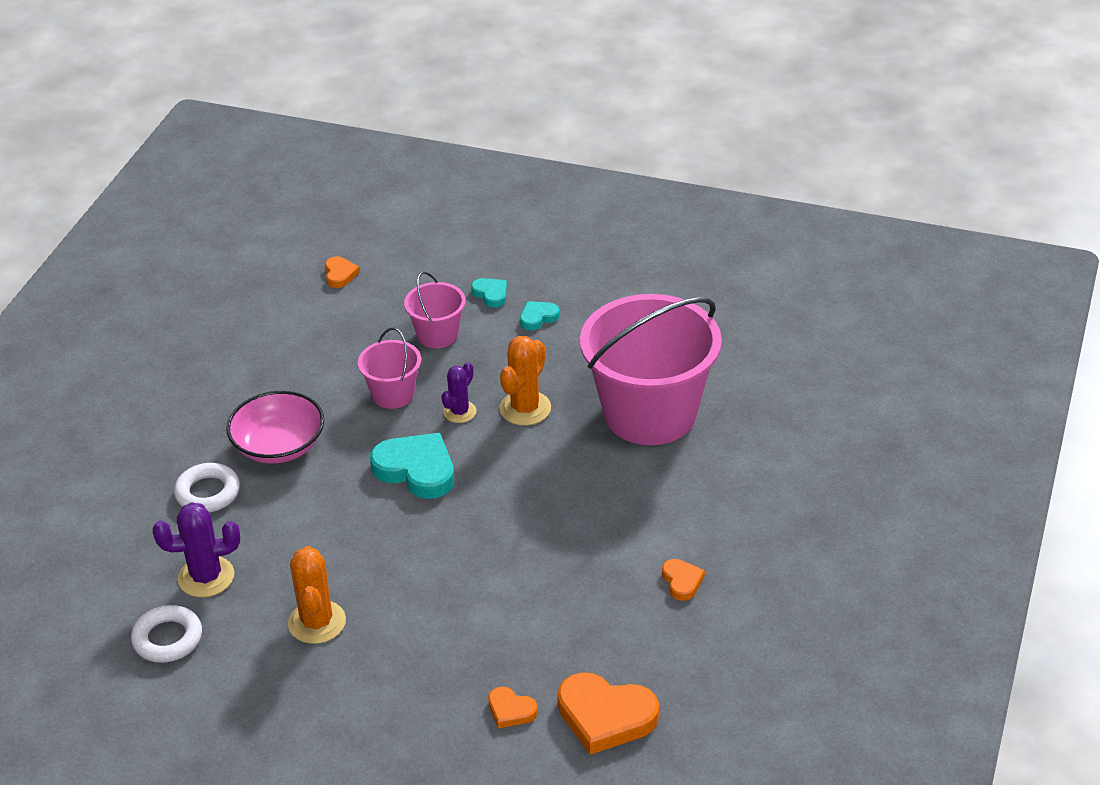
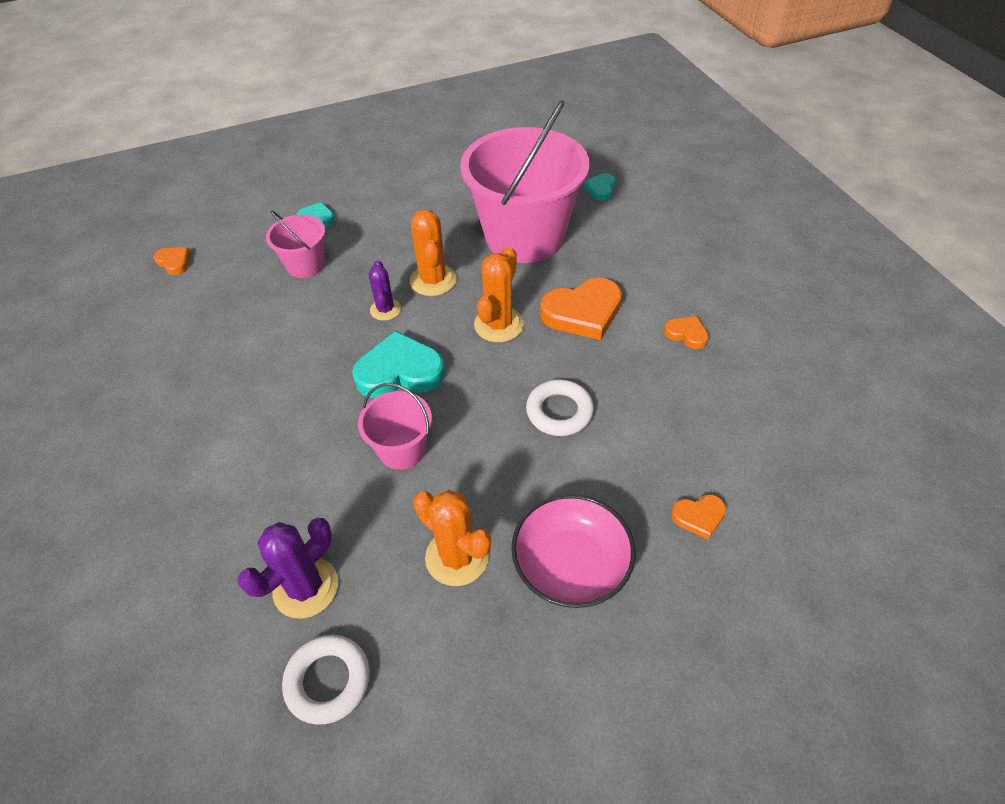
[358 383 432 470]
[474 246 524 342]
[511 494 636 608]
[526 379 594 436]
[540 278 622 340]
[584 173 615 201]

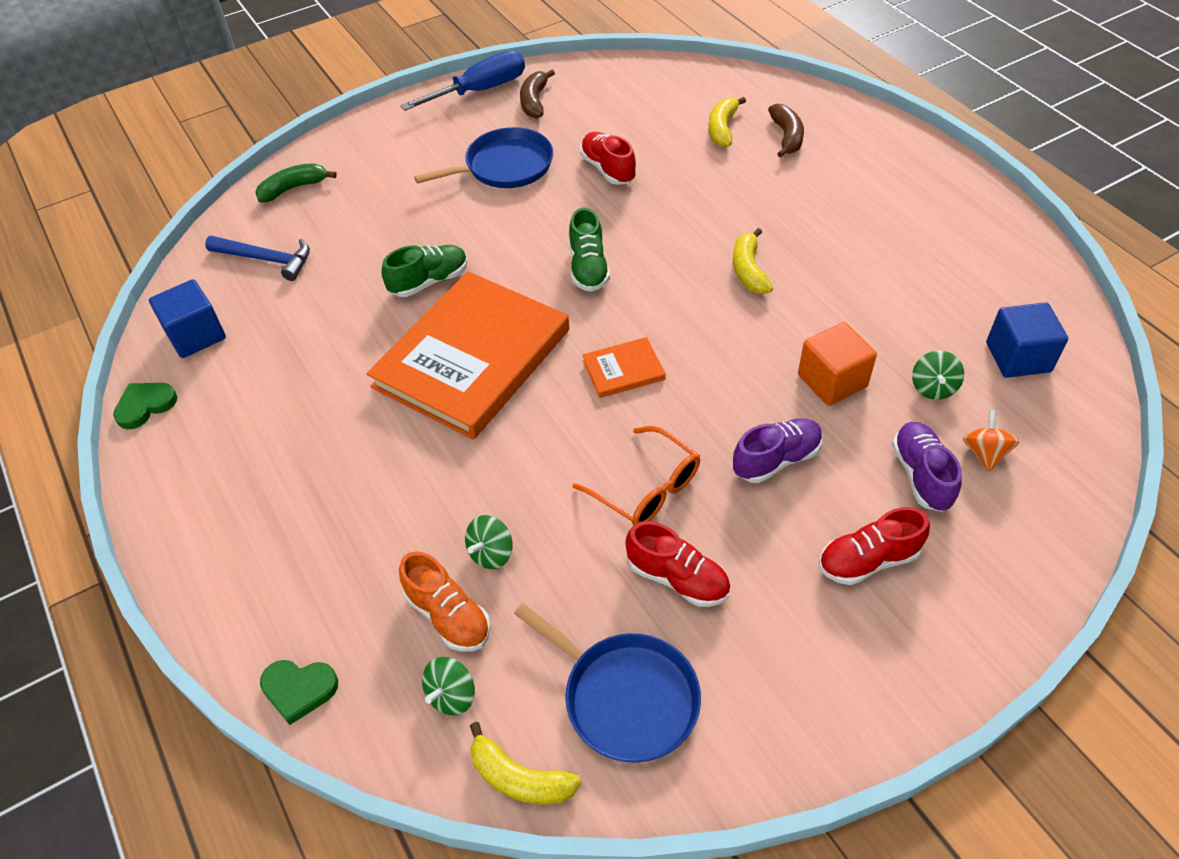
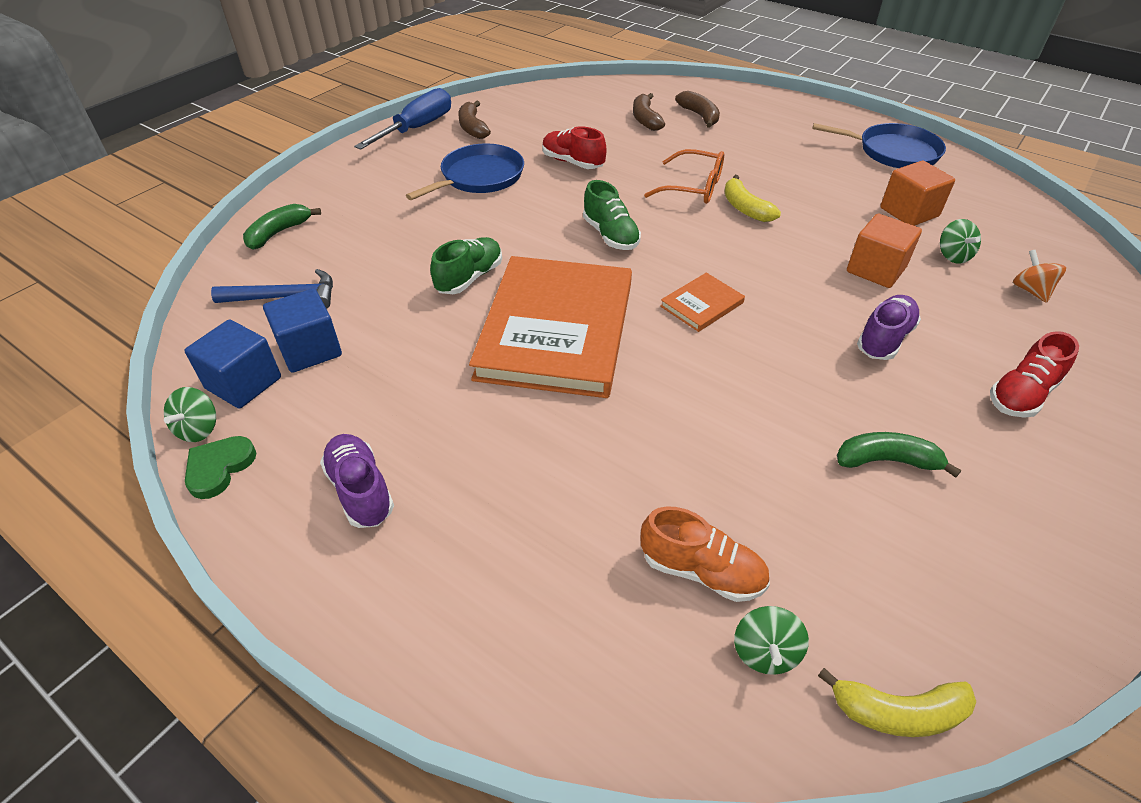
[164 387 216 442]
[263 289 342 373]
[320 434 394 528]
[633 93 665 131]
[644 149 724 204]
[812 123 946 168]
[837 432 961 478]
[880 161 955 226]
[260 660 338 725] (first image)

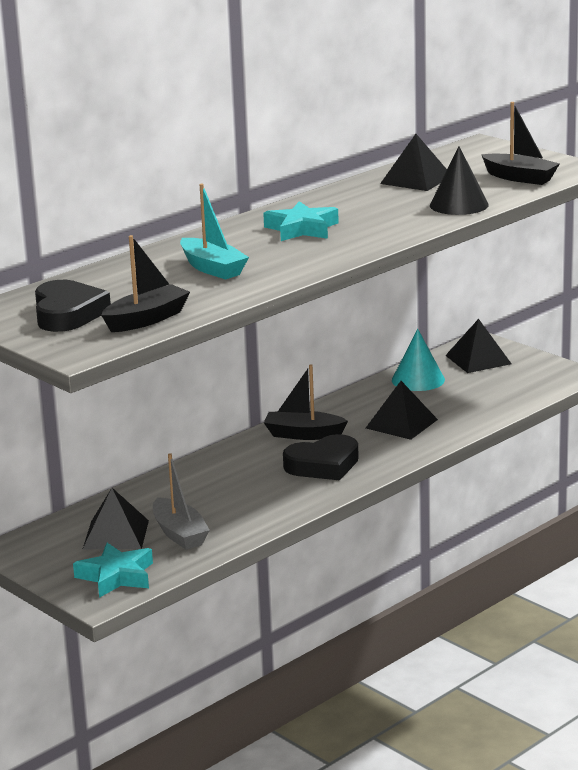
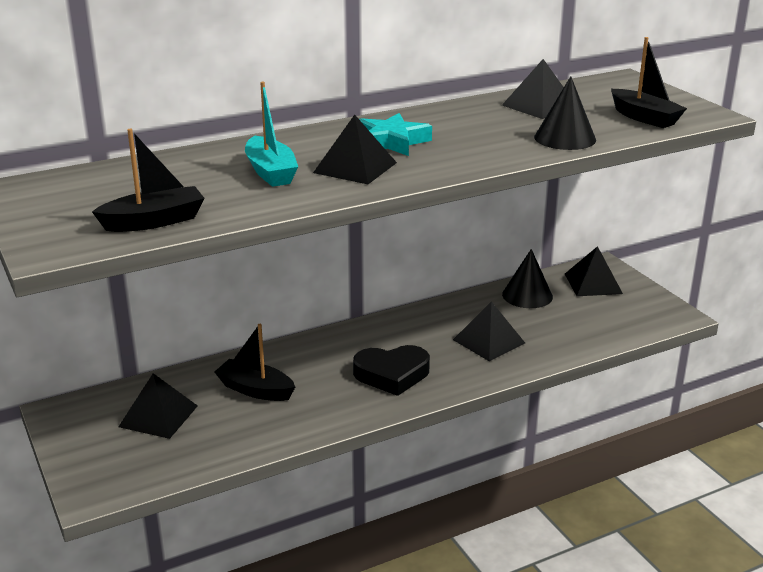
[215 324 295 401]
[313 115 397 184]
[502 249 553 308]
[35 280 111 332] (first image)
[73 543 153 598] (first image)
[153 453 210 550] (first image)

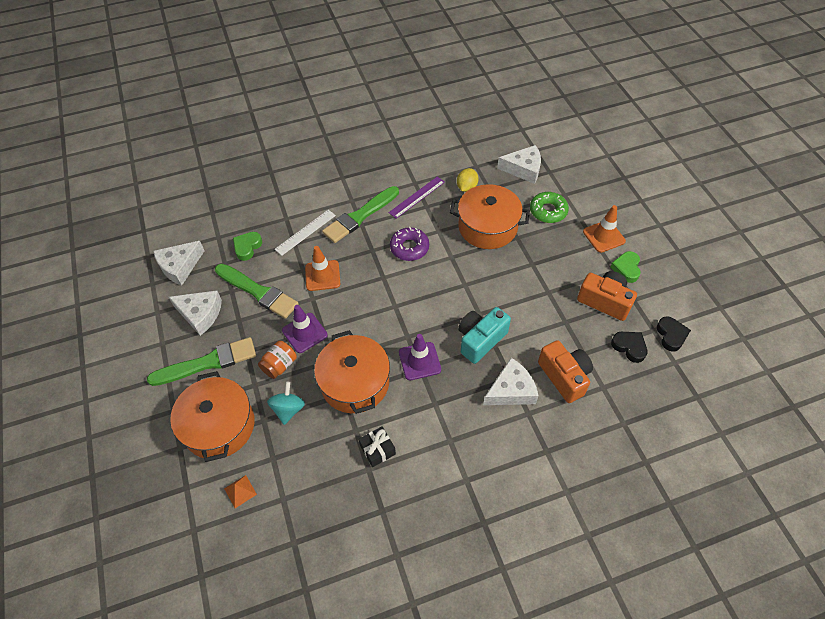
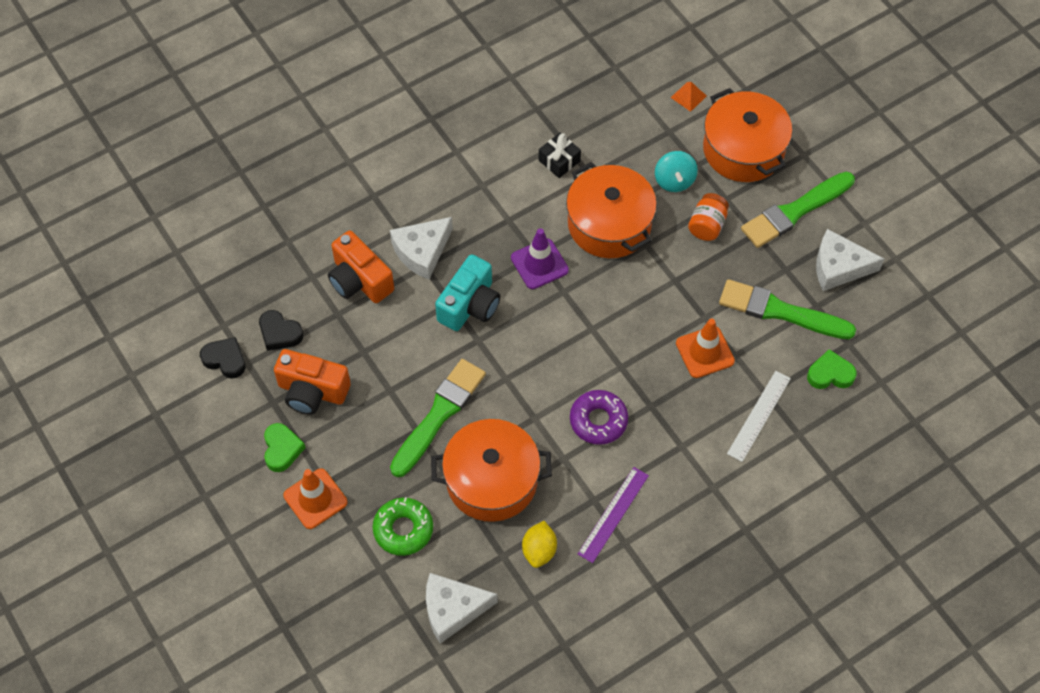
[200 337 246 379]
[390 359 486 477]
[807 349 857 389]
[153 241 204 286] (first image)
[282 305 328 353] (first image)

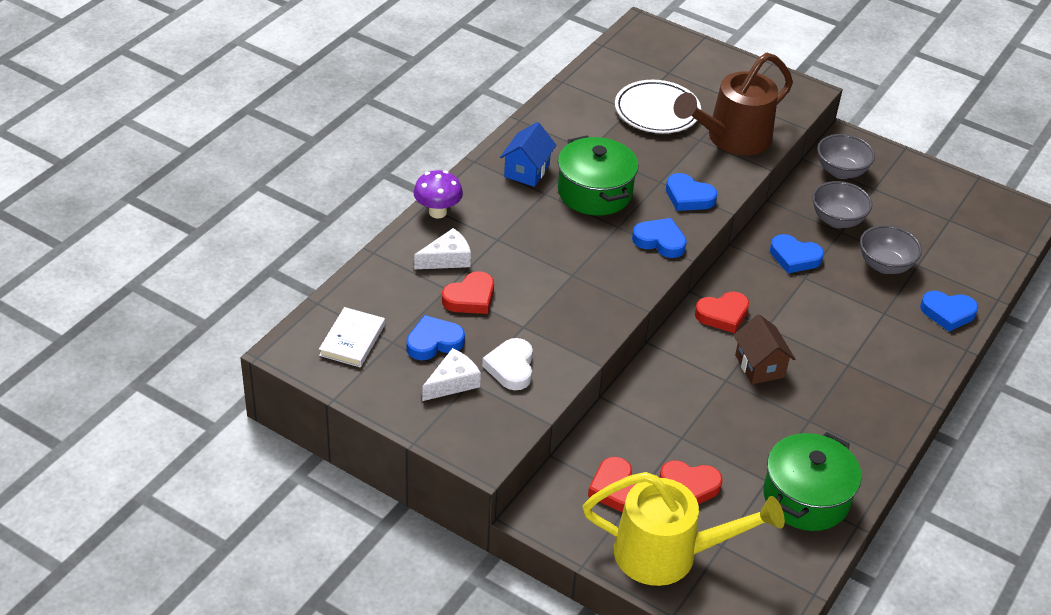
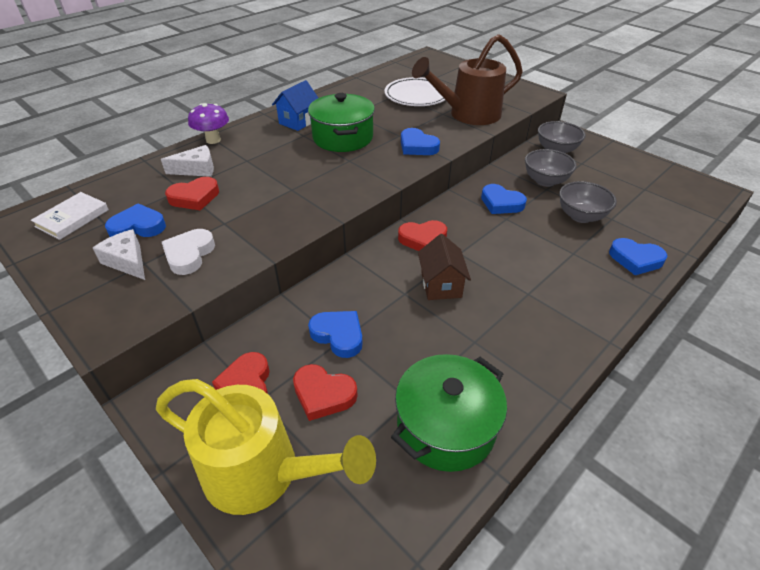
[93 229 145 280]
[308 311 363 358]

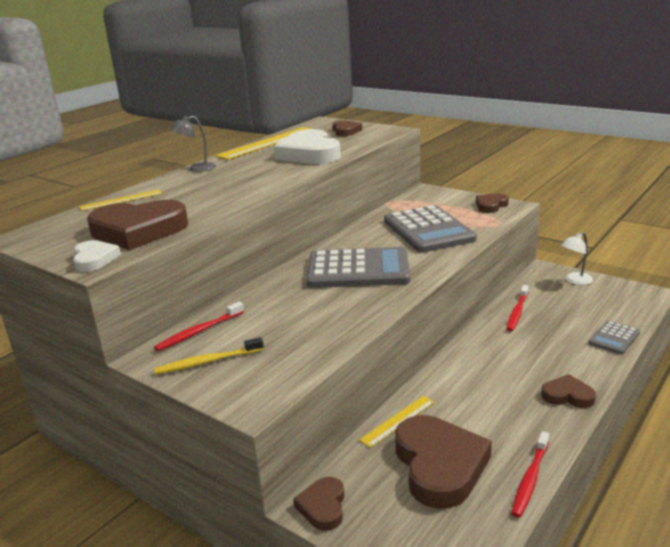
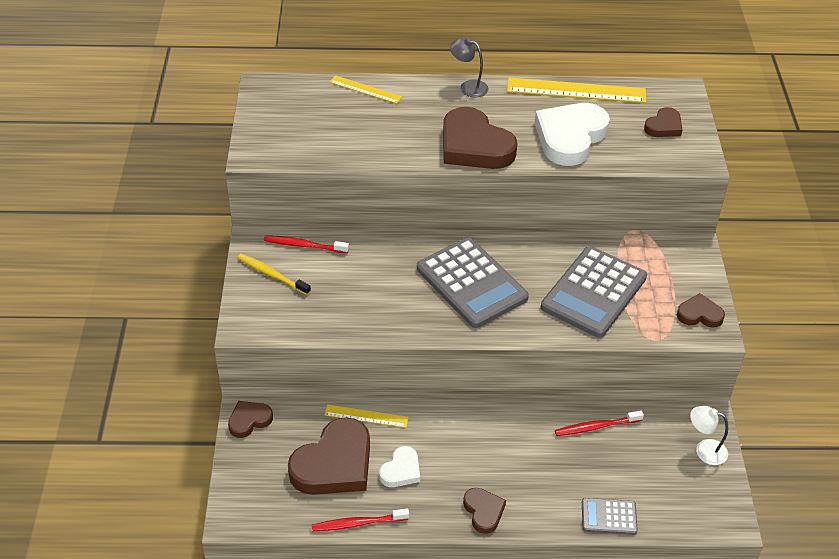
[379 446 420 487]
[443 107 517 169]

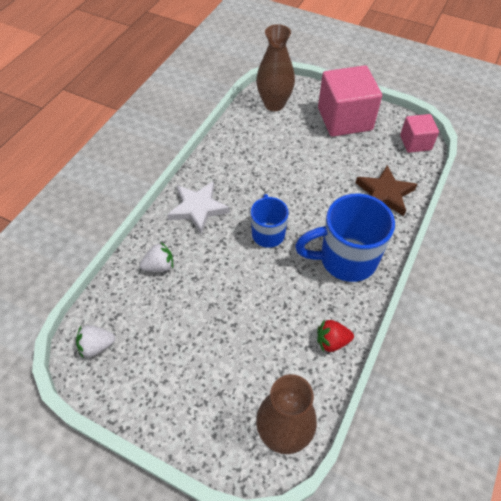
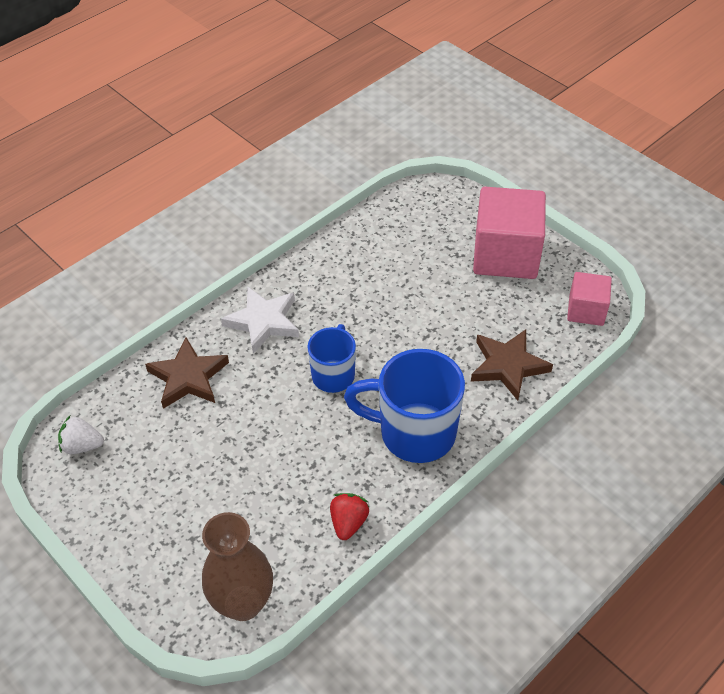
[145 337 229 409]
[330 493 369 540]
[256 24 295 111] (first image)

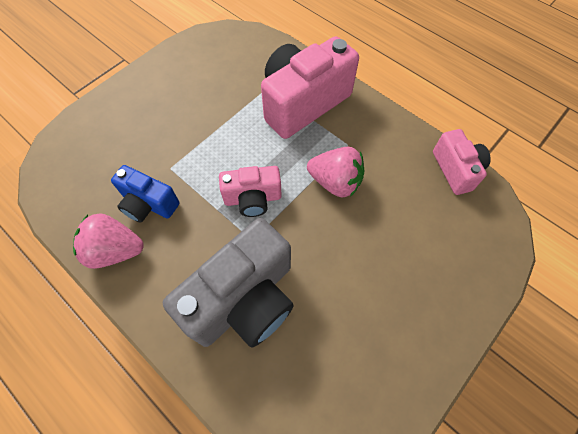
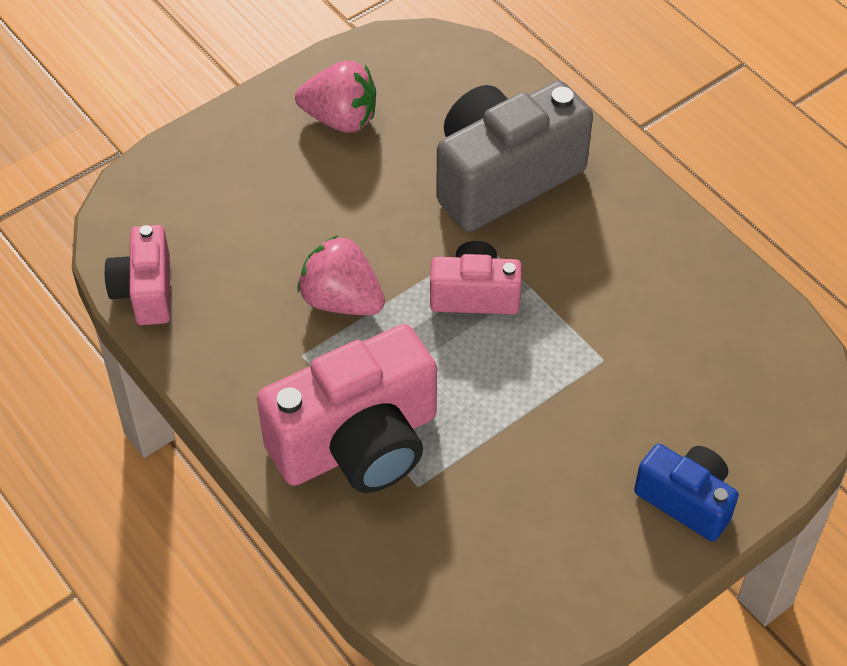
[295 61 376 132]
[634 444 739 541]

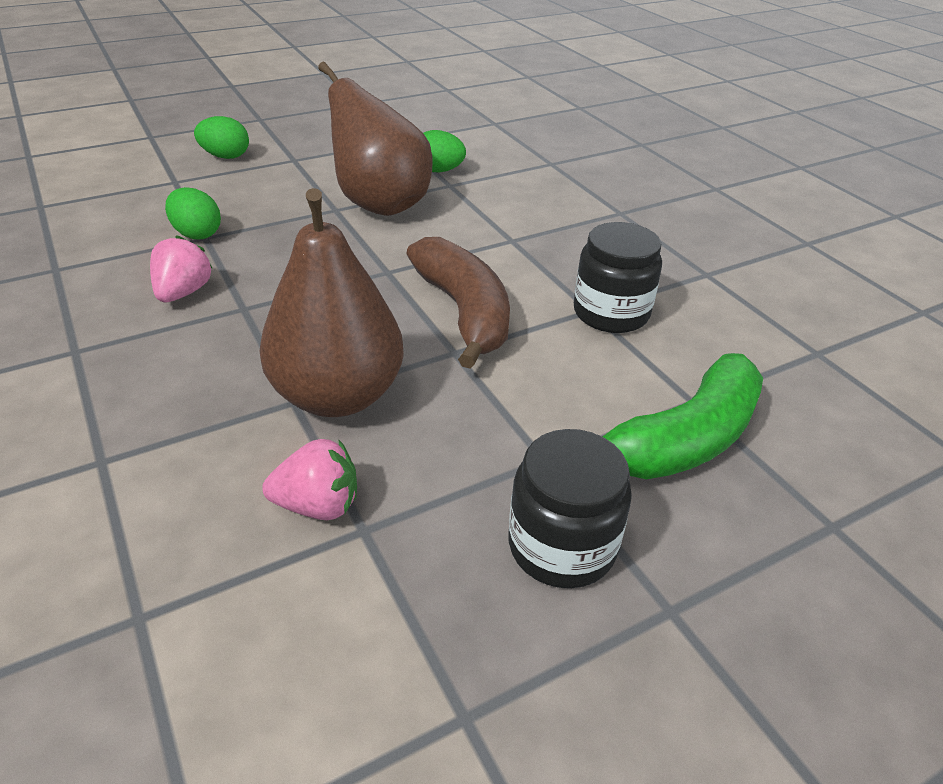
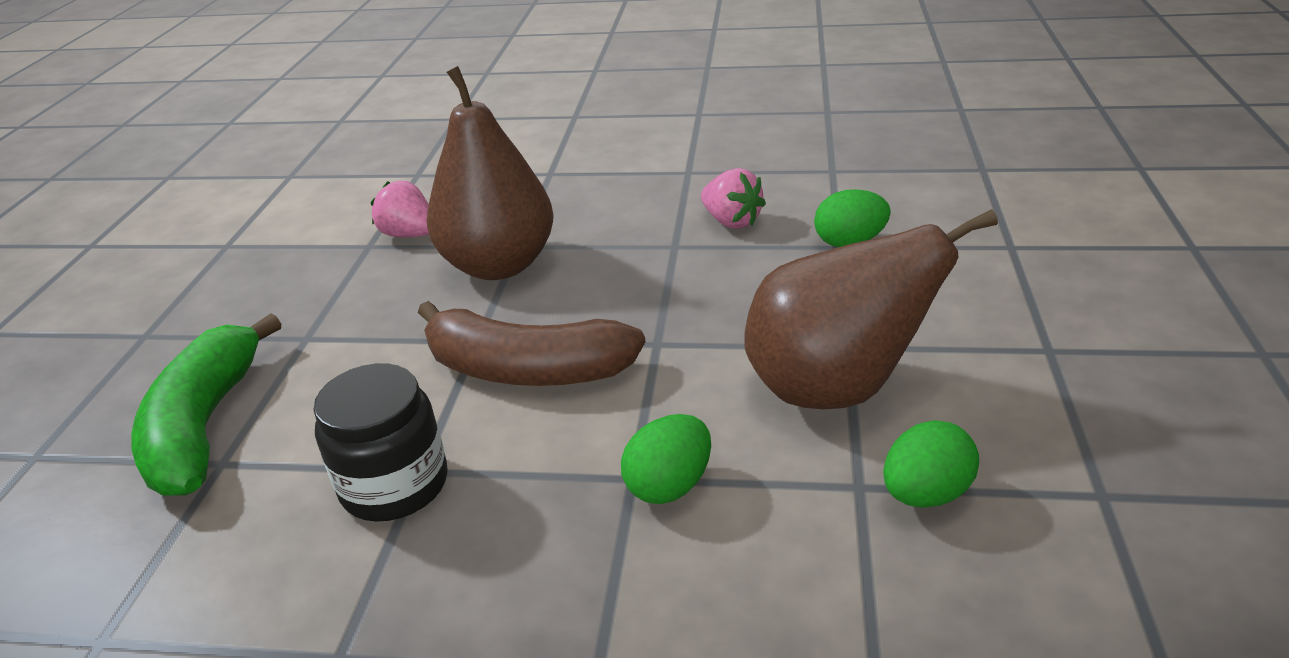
[371 181 429 237]
[621 414 711 504]
[509 429 632 588] (first image)

